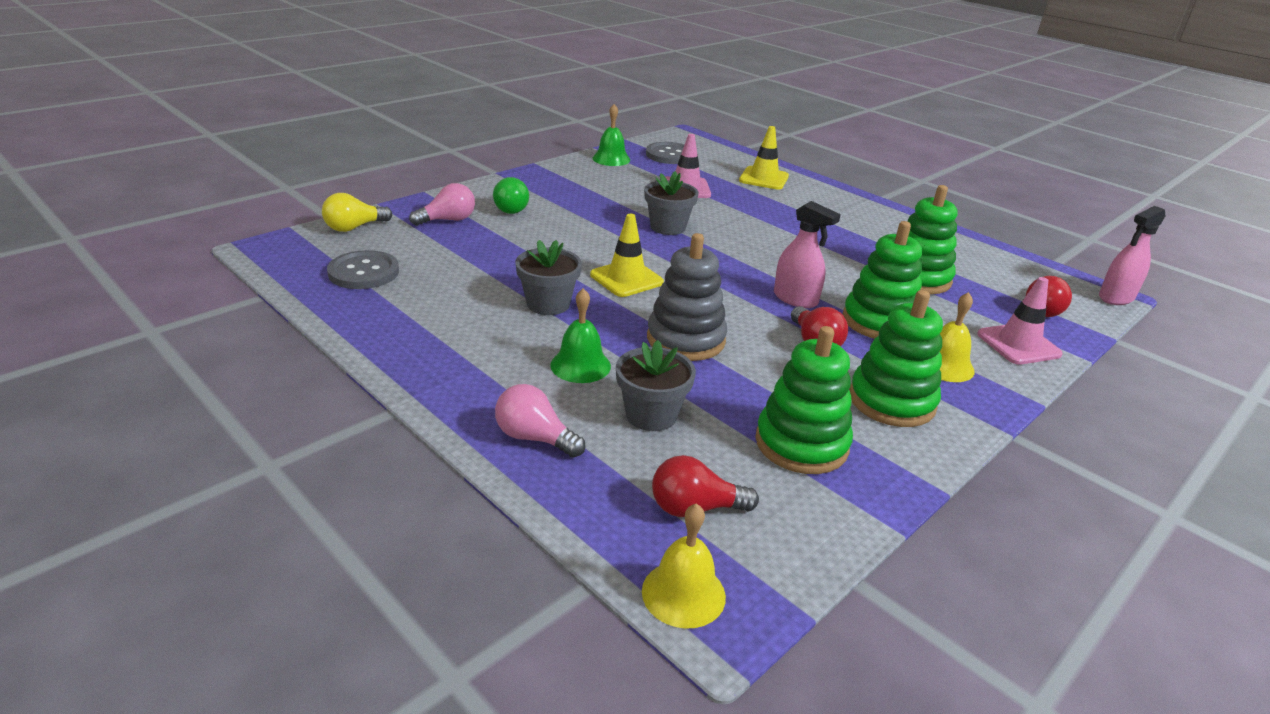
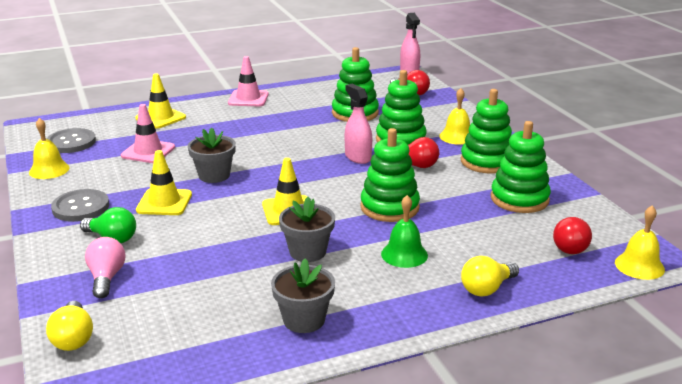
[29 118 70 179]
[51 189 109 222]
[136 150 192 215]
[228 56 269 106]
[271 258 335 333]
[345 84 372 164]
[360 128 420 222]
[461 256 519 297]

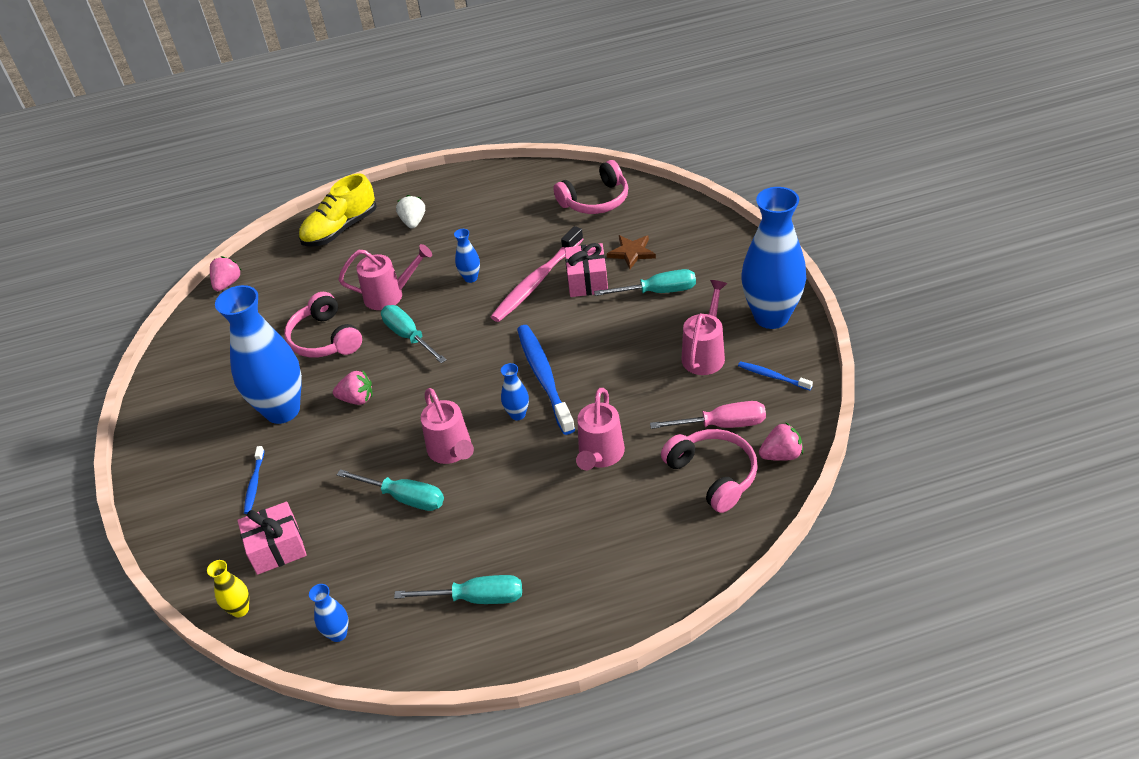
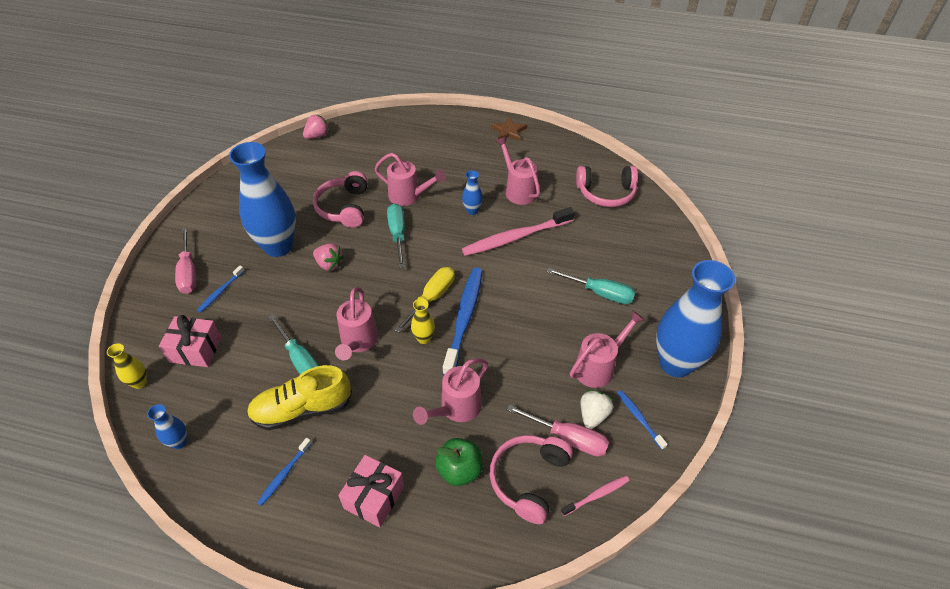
[175 227 196 294]
[247 365 352 430]
[257 438 312 506]
[338 455 405 527]
[395 267 455 333]
[411 299 435 344]
[435 438 483 486]
[490 435 573 524]
[491 117 527 141]
[495 136 540 205]
[561 476 629 516]
[581 390 613 429]

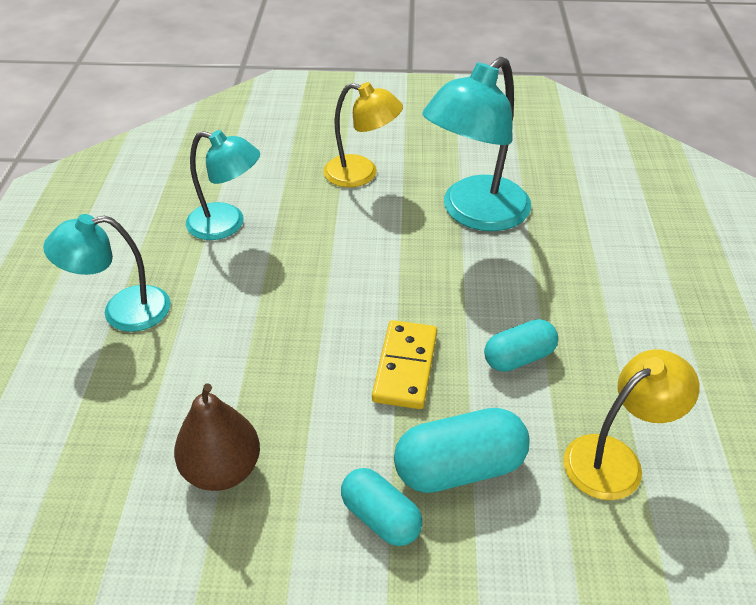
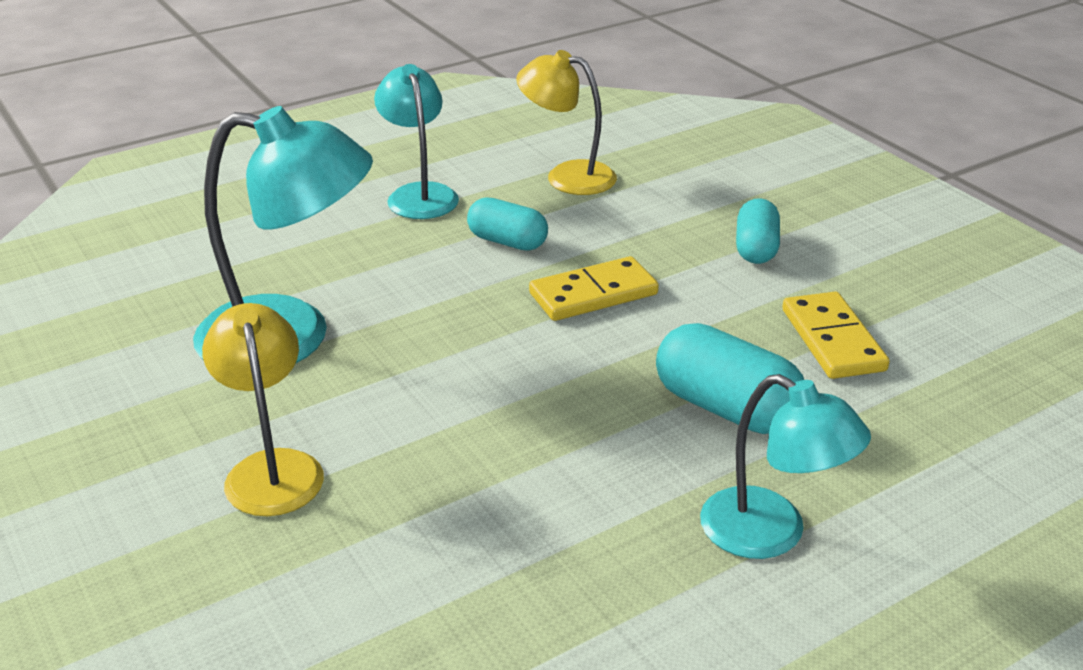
[374 64 459 219]
[656 323 804 434]
[782 292 890 379]

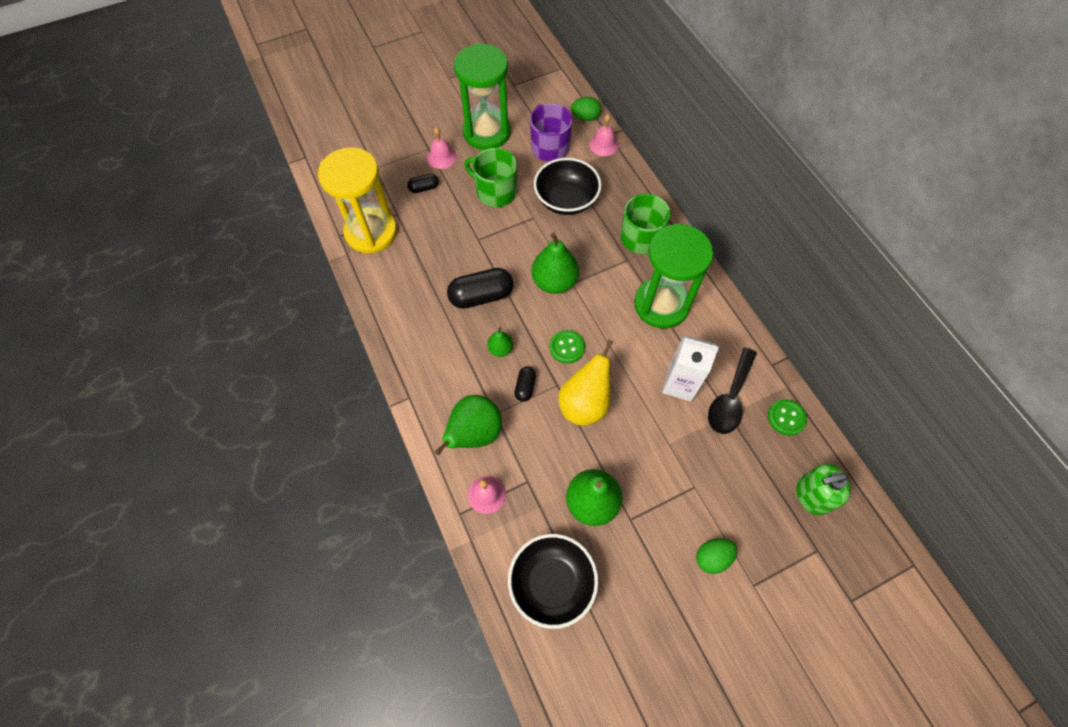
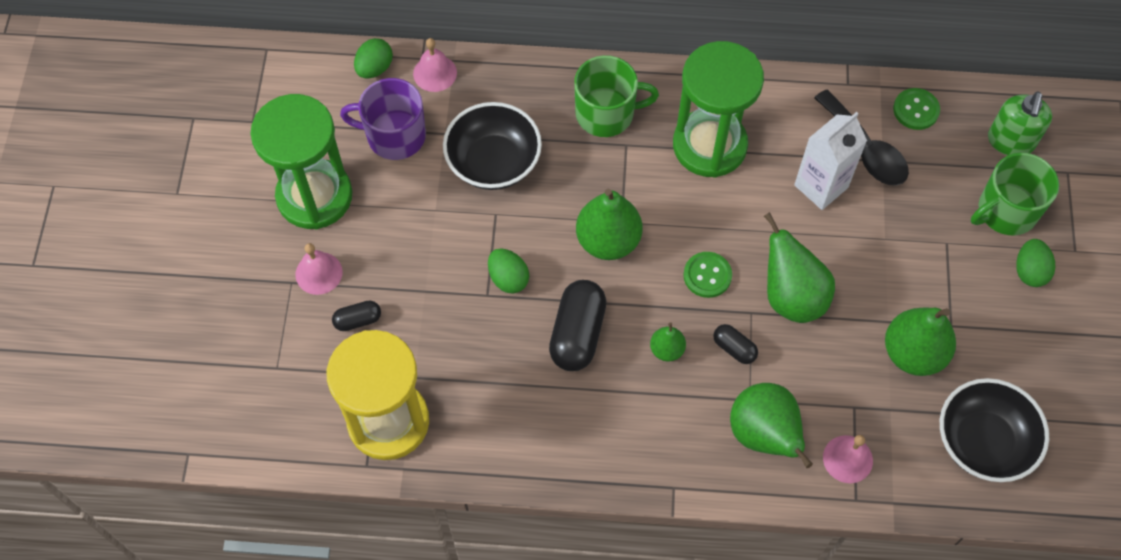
[332 300 381 331]
[488 248 529 293]
[764 212 835 323]
[971 153 1059 235]

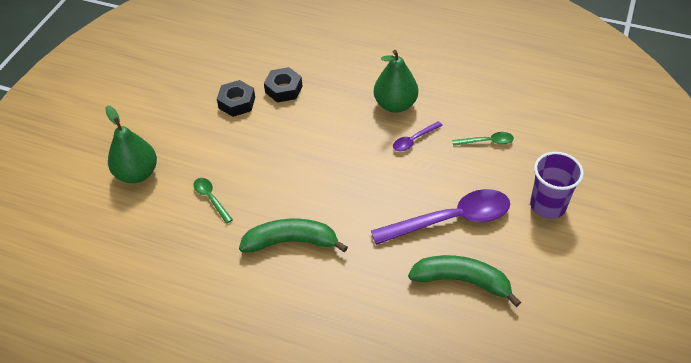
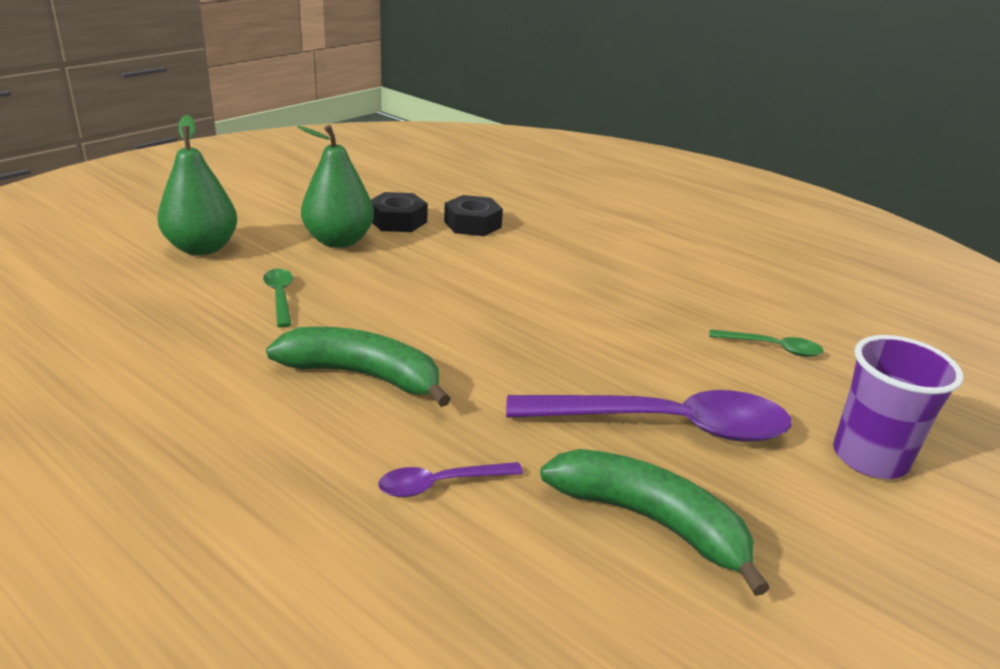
[297 125 374 248]
[378 462 523 497]

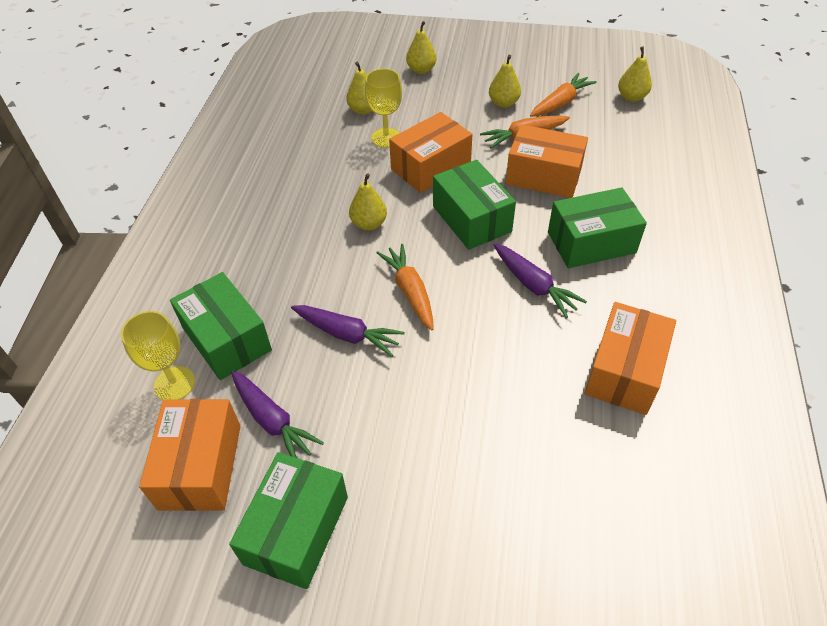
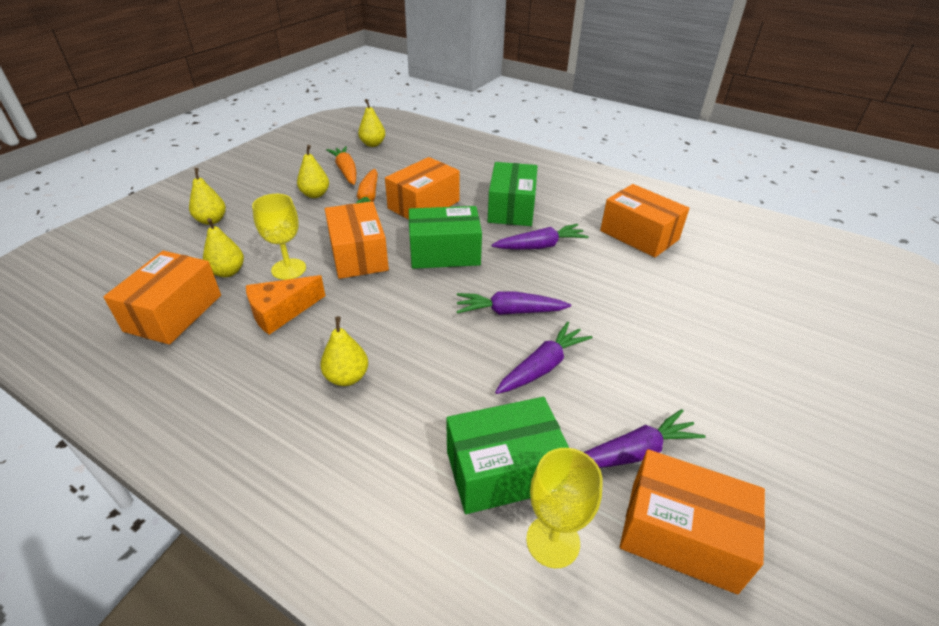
[103 251 221 345]
[246 275 325 335]
[320 316 368 386]
[456 291 571 315]
[229 452 348 589] (first image)

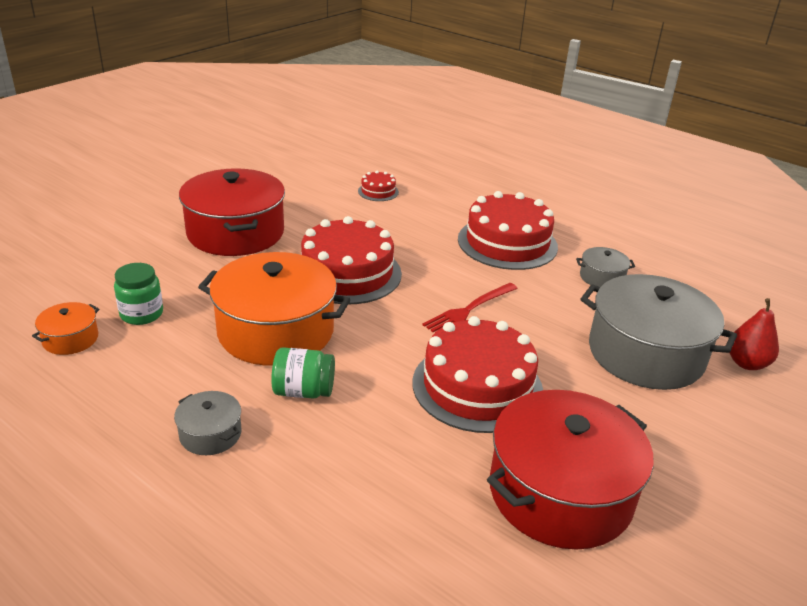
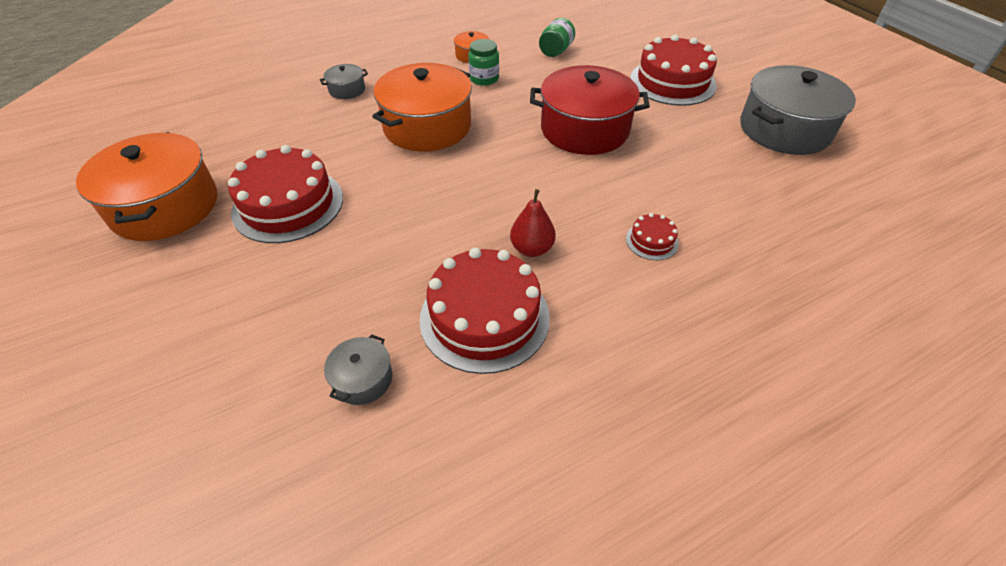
[76 132 217 241]
[510 189 556 257]
[539 18 575 57]
[630 35 717 106]
[740 65 856 155]
[422 283 518 332] (first image)

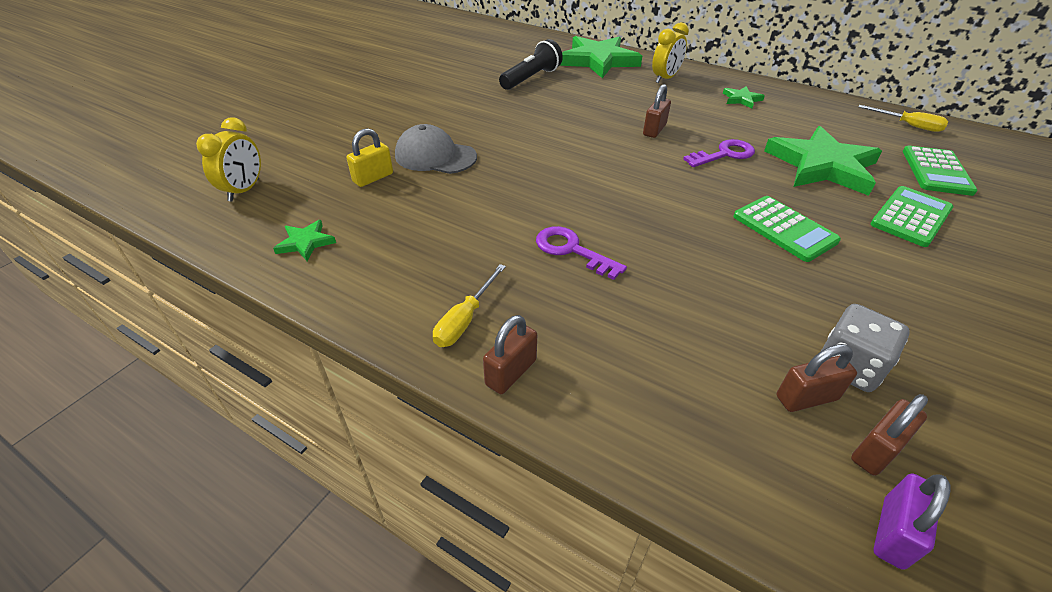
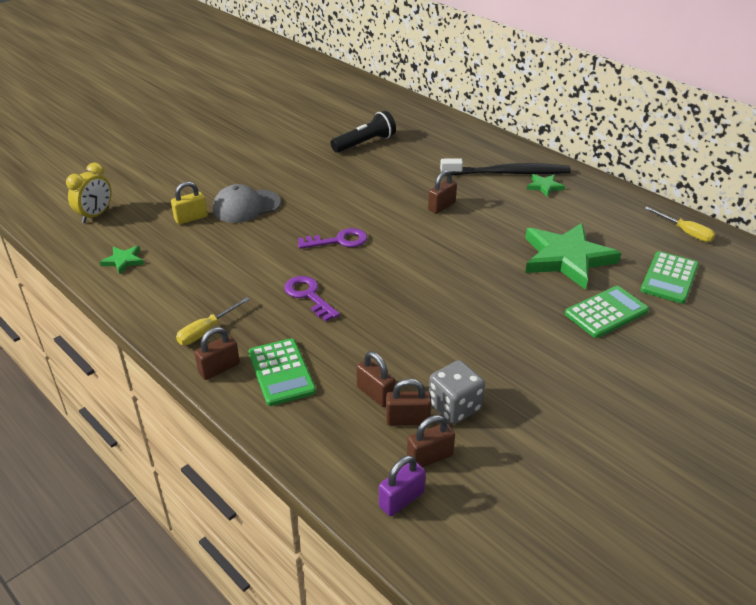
[213 184 281 223]
[248 338 316 406]
[298 228 367 249]
[356 351 396 407]
[440 158 571 175]
[560 36 642 78] (first image)
[652 22 689 83] (first image)

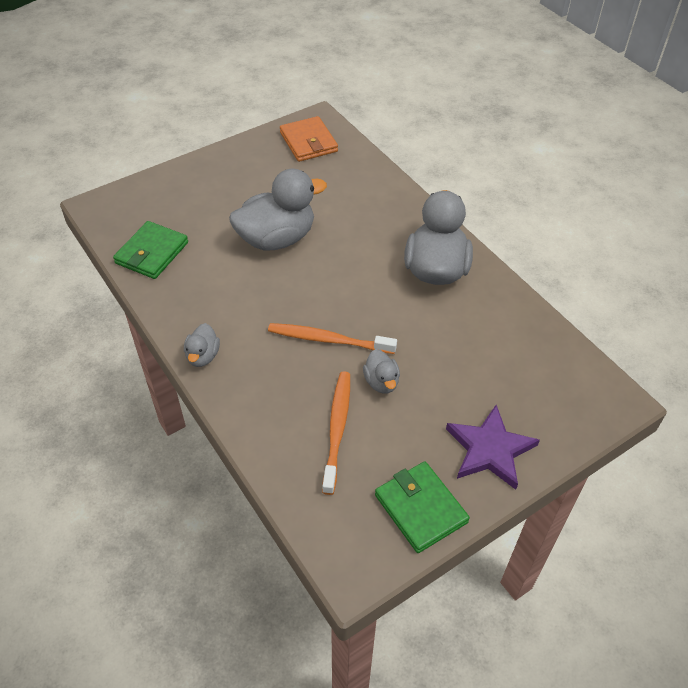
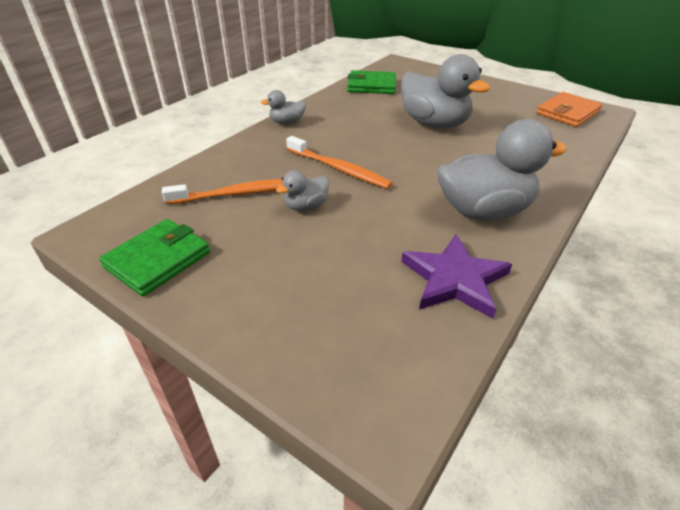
[286 136 392 189]
[401 234 512 319]

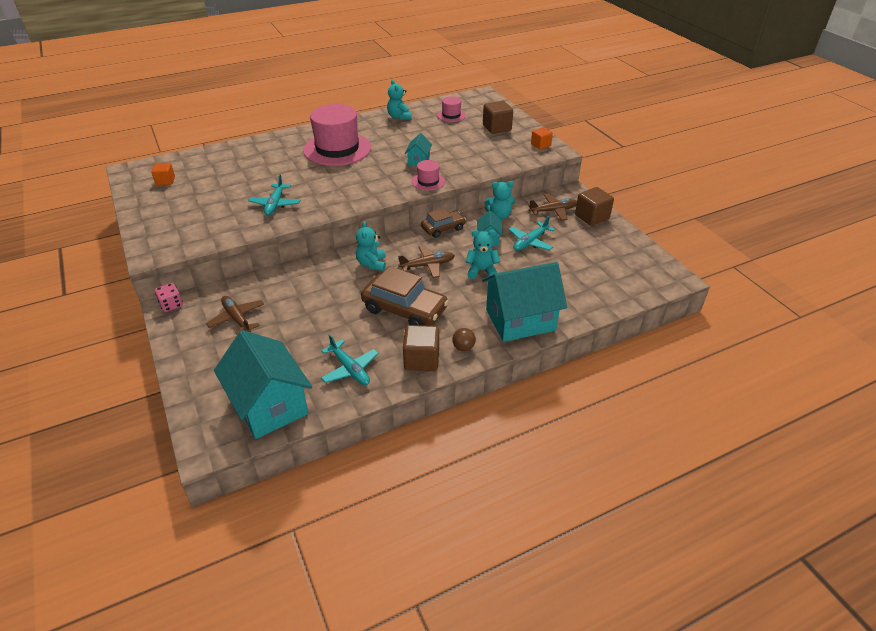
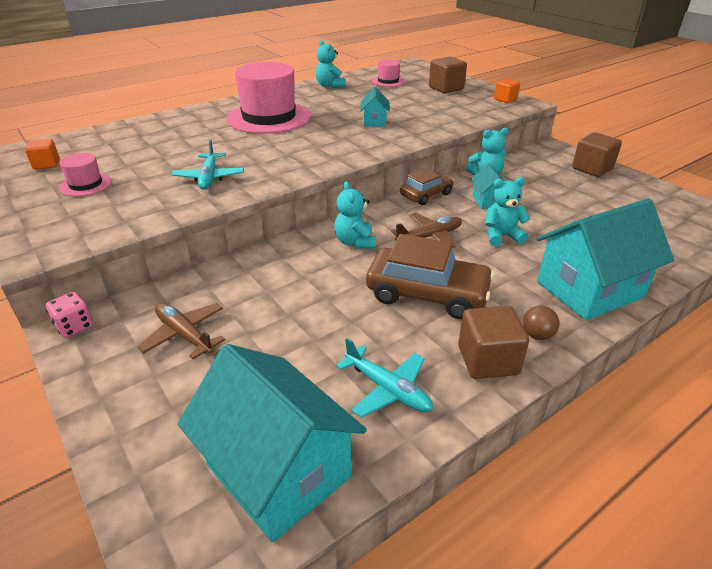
[59 153 112 196]
[509 216 555 251] (first image)
[528 193 577 221] (first image)

